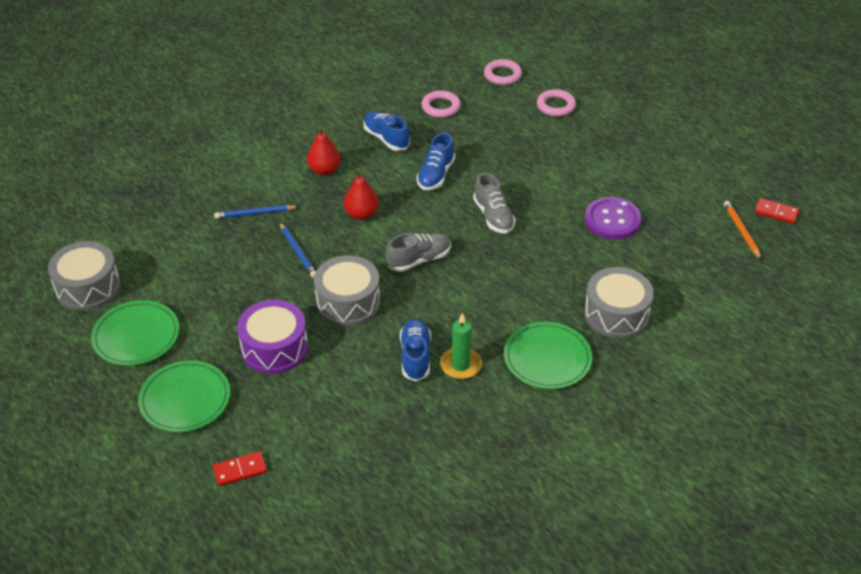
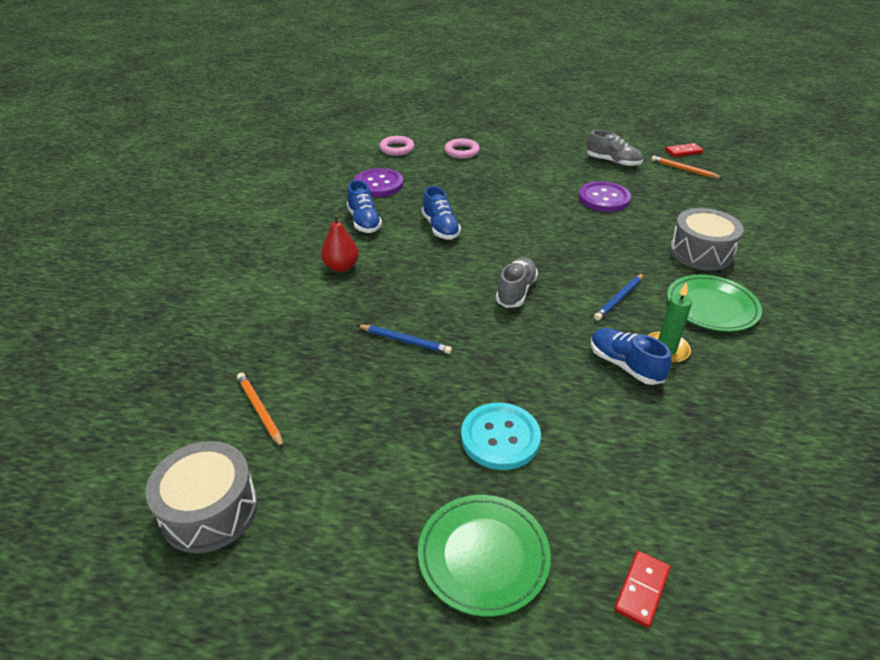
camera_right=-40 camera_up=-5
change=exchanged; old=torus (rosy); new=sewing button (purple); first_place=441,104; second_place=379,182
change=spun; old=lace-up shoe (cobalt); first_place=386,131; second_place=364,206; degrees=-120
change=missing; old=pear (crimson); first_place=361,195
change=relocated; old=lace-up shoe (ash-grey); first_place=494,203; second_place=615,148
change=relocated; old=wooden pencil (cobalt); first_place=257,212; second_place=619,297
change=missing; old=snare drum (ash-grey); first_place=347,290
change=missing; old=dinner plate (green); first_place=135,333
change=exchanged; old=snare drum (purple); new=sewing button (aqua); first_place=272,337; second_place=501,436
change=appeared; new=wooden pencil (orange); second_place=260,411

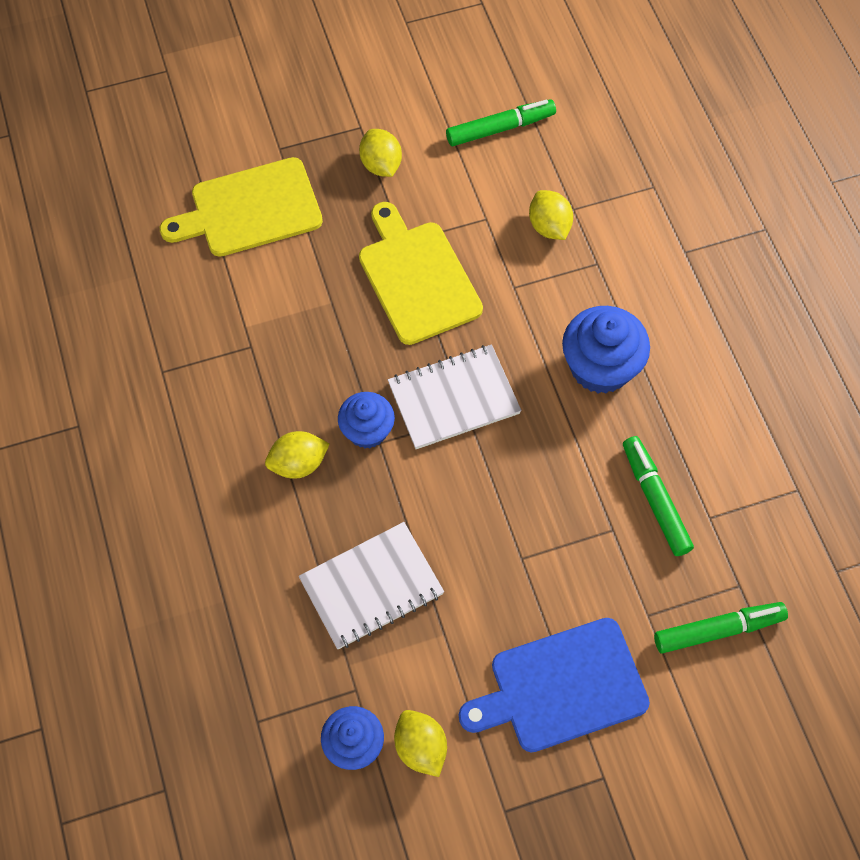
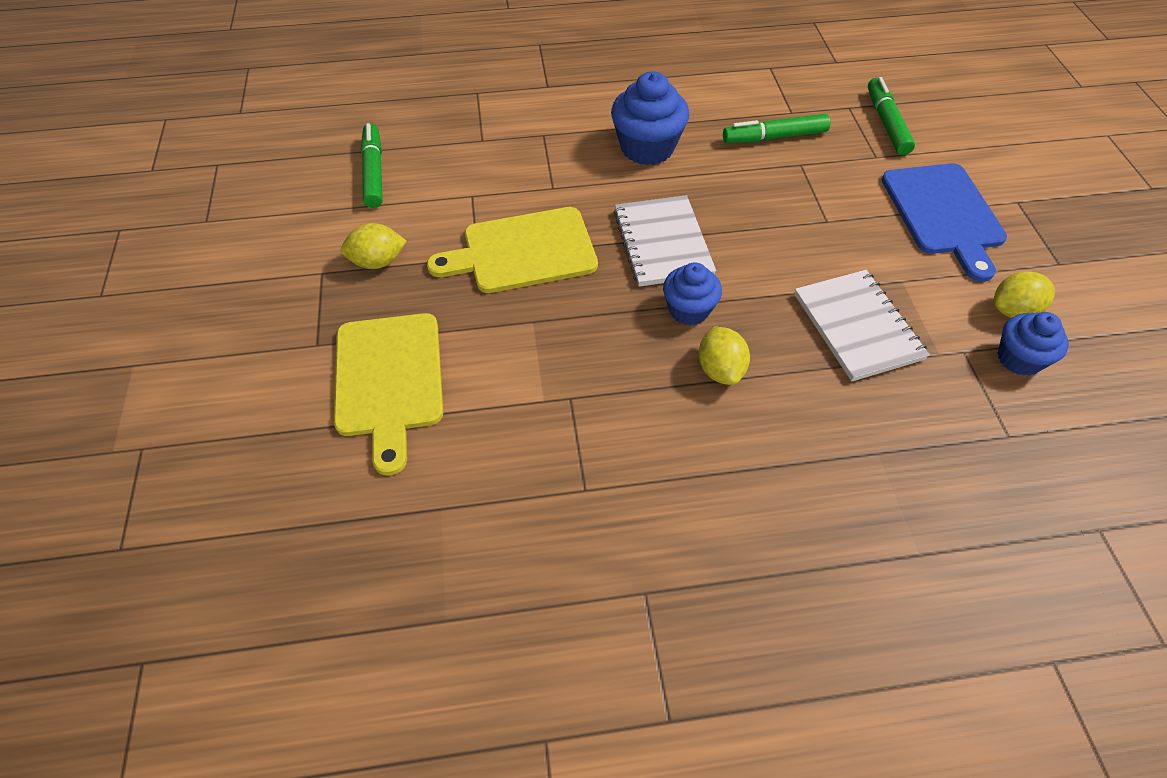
camera_right=-80 camera_up=-10
change=missing; old=lemon (golden); first_place=551,215

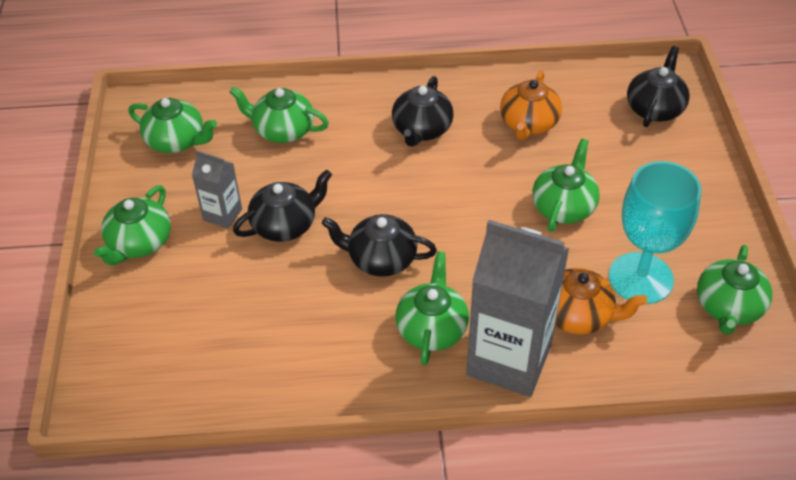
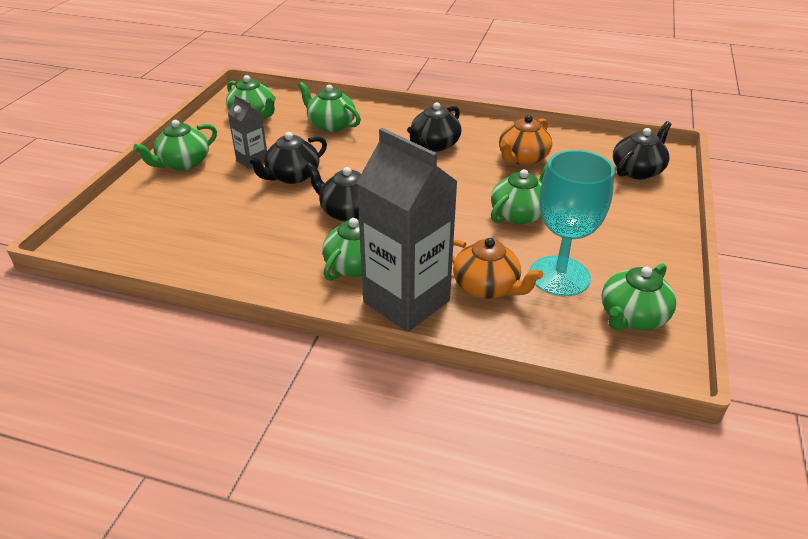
camera_right=20 camera_up=-10
change=spun; old=china teapot (black); first_place=282,205; second_place=287,158; degrees=150

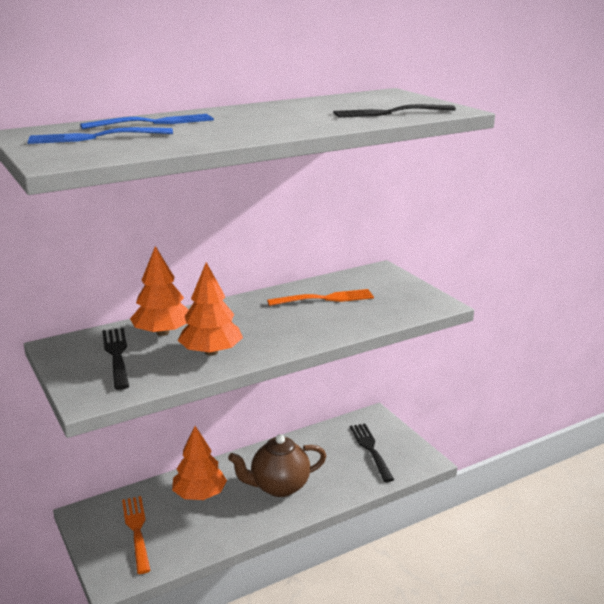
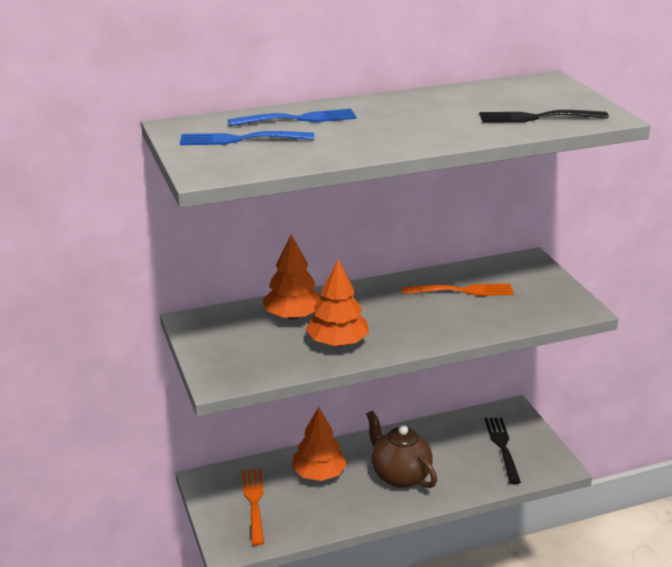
camera_right=10 camera_up=5
change=missing; old=fork (black); first_place=115,359
change=spun; old=china teapot (brown); first_place=277,465; second_place=401,449; degrees=60

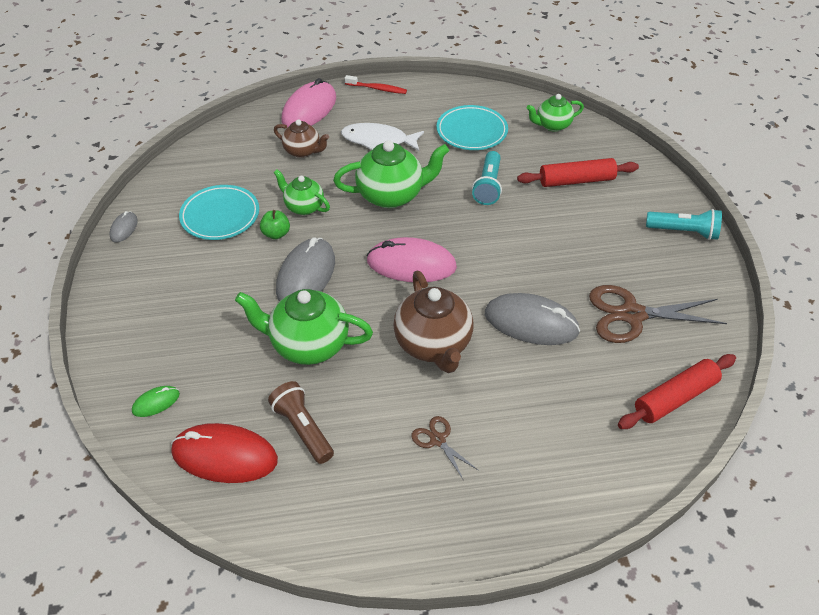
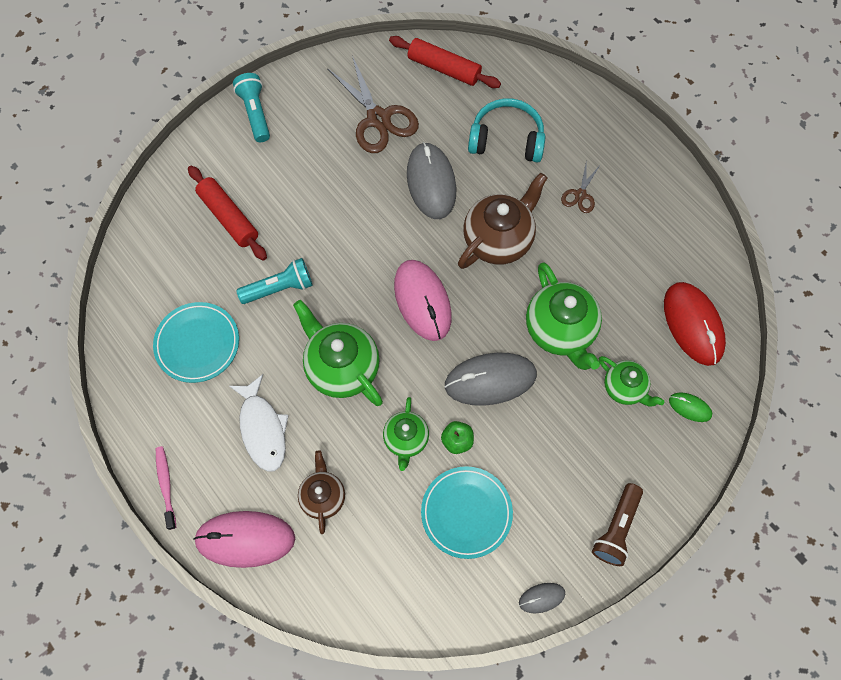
camera_right=-120 camera_up=20
change=colour; old=dental brush (crimson); new=dental brush (rosy); first_place=376,84; second_place=166,488
change=relocated; old=china teapot (green); first_place=555,113; second_place=631,381
change=relocated; old=torch (brown); first_place=301,422; second_place=617,524
change=appeared; new=over-ear headphones (aqua); second_place=506,130

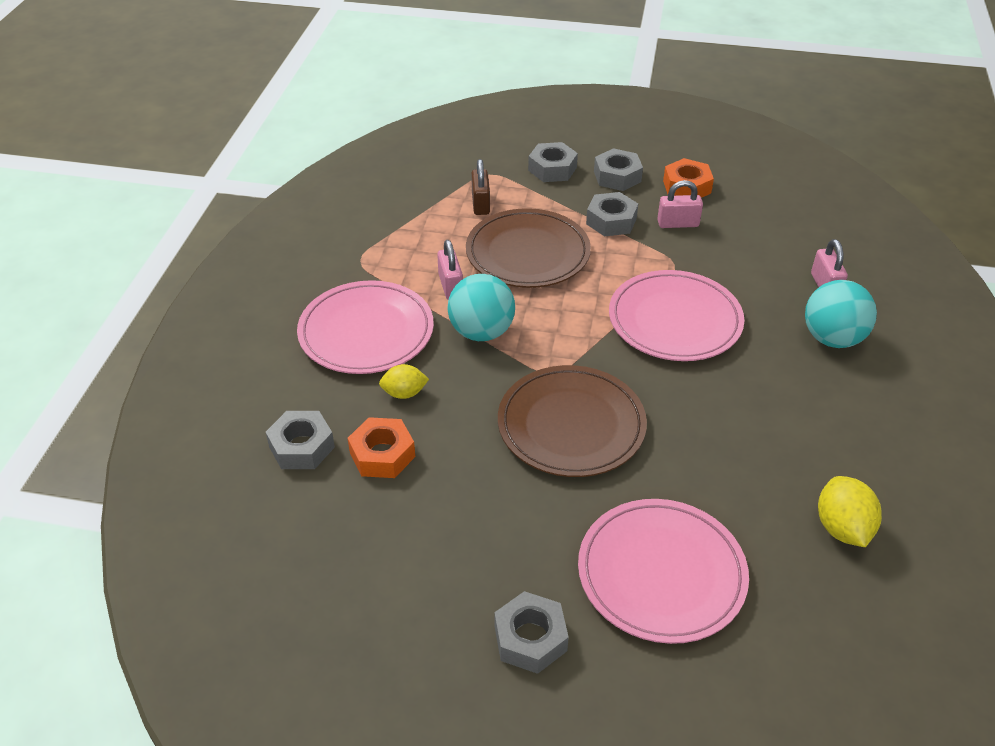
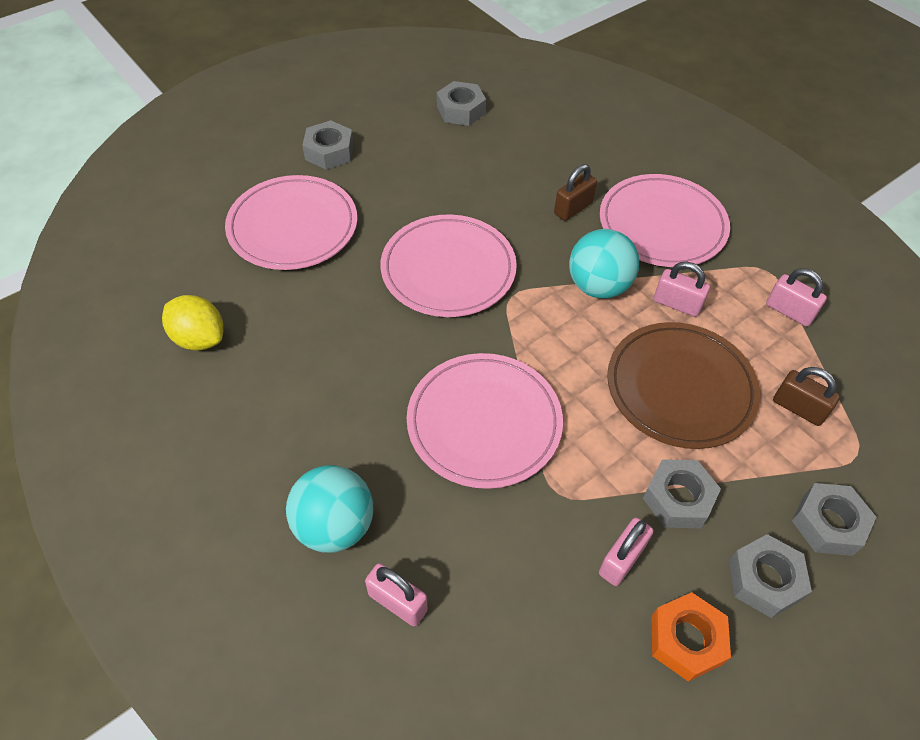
camera_right=130 camera_up=10
change=exchanged; old=lemon (golden); new=lock (brown); first_place=404,381; second_place=575,192
change=colour; old=dinner plate (brown); new=dinner plate (rosy); first_place=572,421; second_place=449,265
change=relocated; old=hexagon nut (ash-grey); first_place=300,440; second_place=461,103
change=missing; old=hexagon nut (orange); first_place=381,447
change=appeared; new=lock (rosy); second_place=796,297

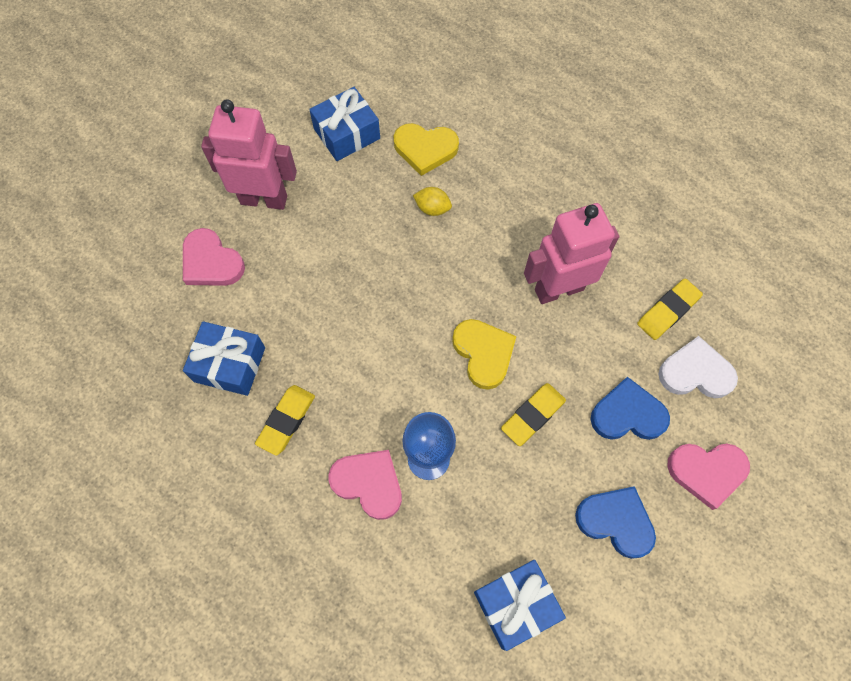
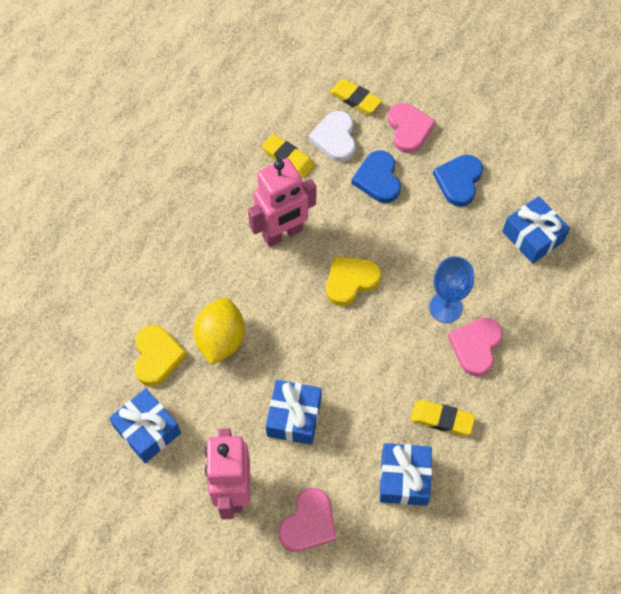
camera_right=-100 camera_up=-5
change=size; old=lemon (golden); first_place=432,201; second_place=219,331; factor=1.95
change=spun; old=robot figure (rosy); first_place=571,253; second_place=282,202; degrees=-90
change=relocated; old=gum eraser (golden); first_place=533,414; second_place=356,96
change=appeared; new=present (cobalt); second_place=294,412

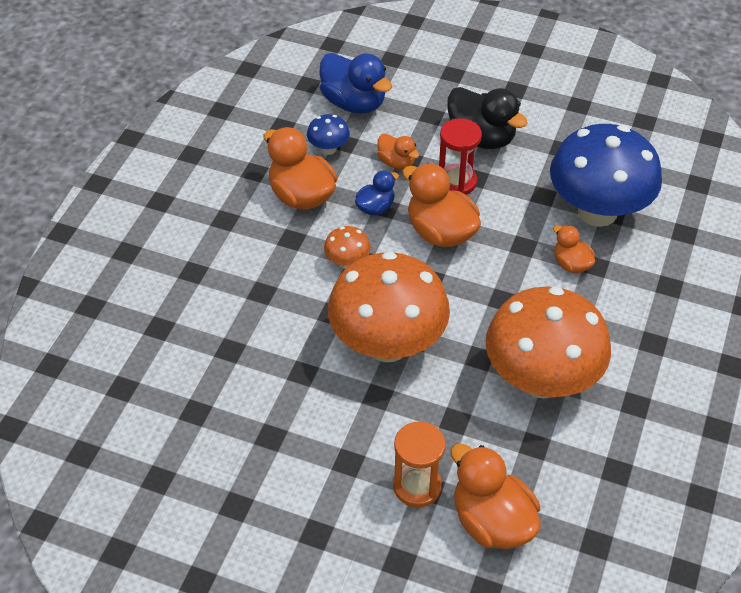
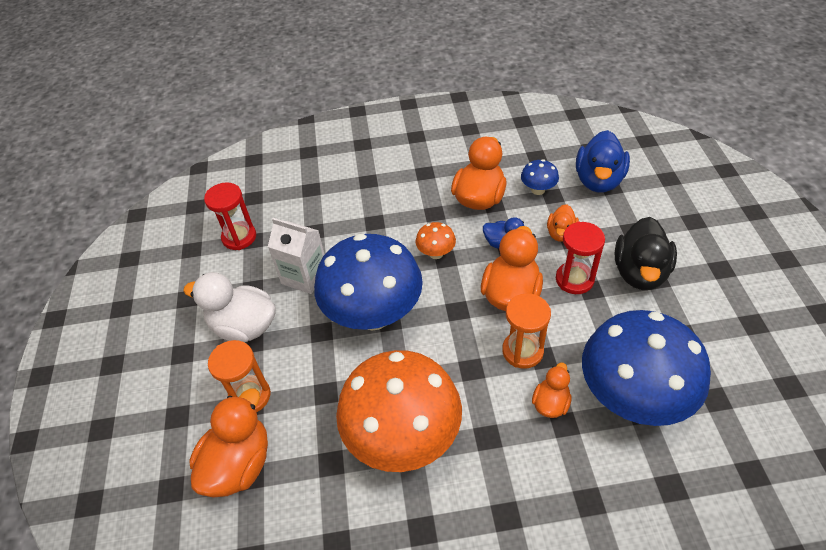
camera_right=65 camera_up=0
change=colour; old=toadstool (orange); new=toadstool (cobalt); first_place=389,306; second_place=368,282
change=appeared; new=sandglass (crimson); second_place=230,216
change=appeared; new=milk carton (snow-white); second_place=296,256
change=appeared; new=rubber duck (snow-white); second_place=229,307
change=appeared; new=sandglass (orange); second_place=526,331

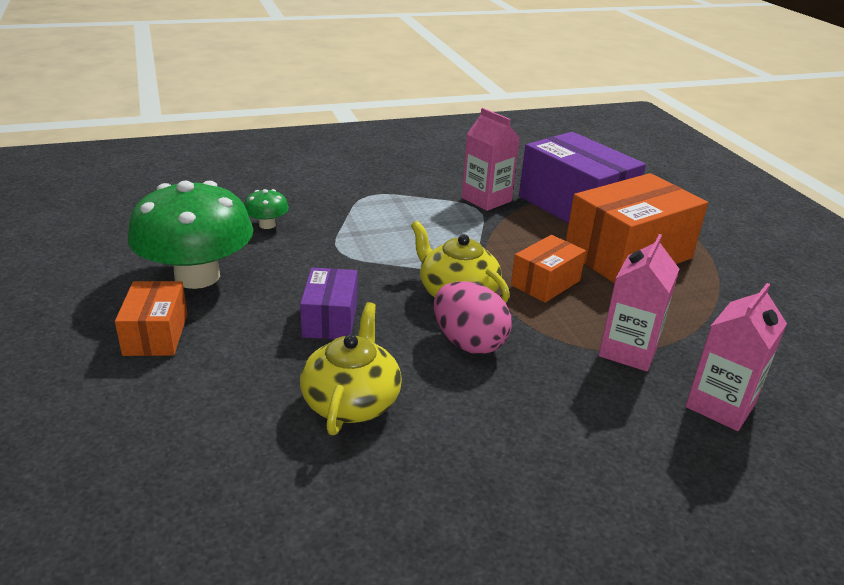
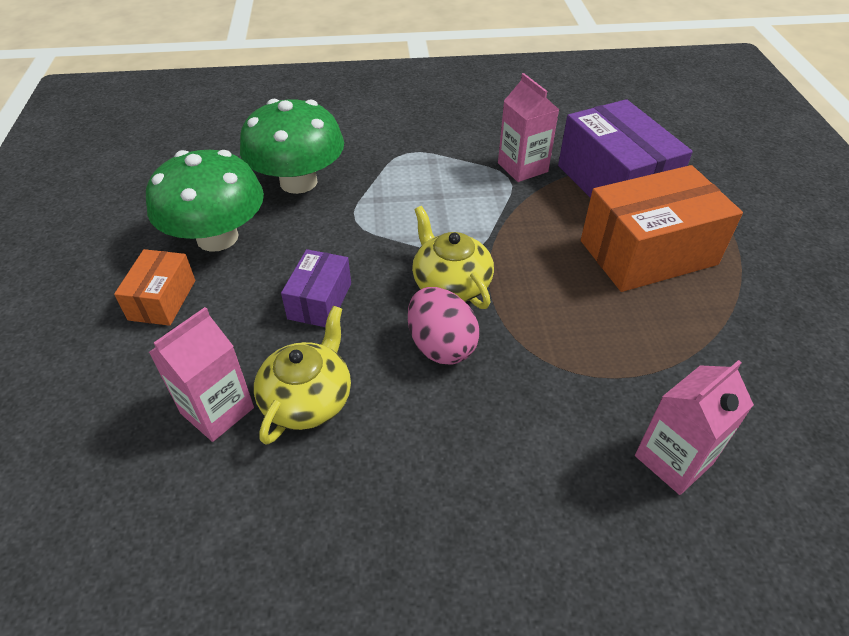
camera_right=15 camera_up=15
change=size; old=toadstool (green); first_place=266,209; second_place=292,146; factor=2.36
change=relocated; old=milk carton (rosy); first_place=639,302; second_place=201,374
change=missing; old=parcel (orange); first_place=548,269

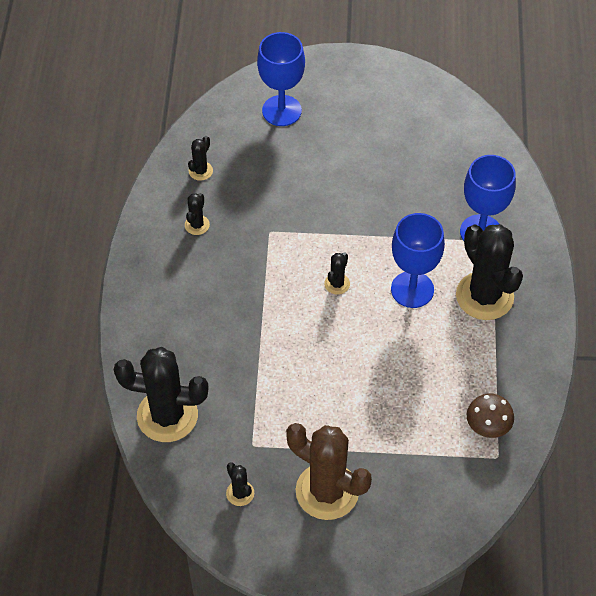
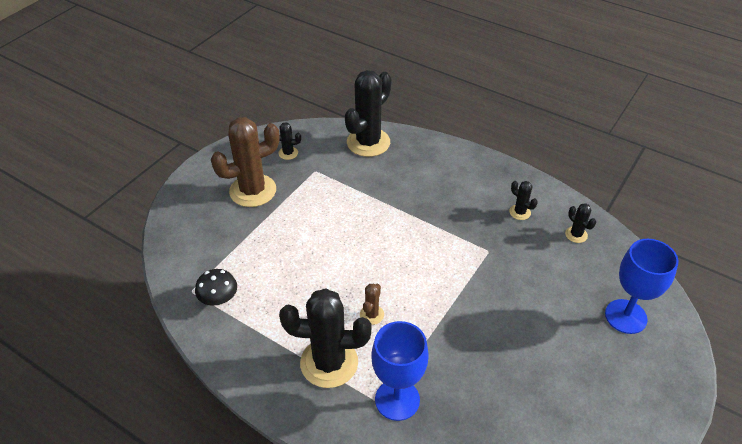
camera_right=120 camera_up=-10
change=exchanged; old=chalice (cobalt); new=saguaro cactus (brown); first_place=418,260; second_place=372,304
change=missing; old=saguaro cactus (black); first_place=337,273
change=colour; old=toadstool (brown); new=toadstool (black); first_place=490,416; second_place=216,287

